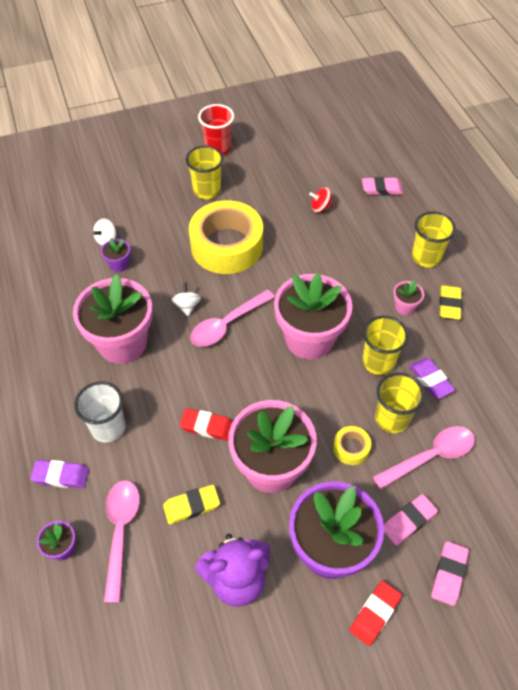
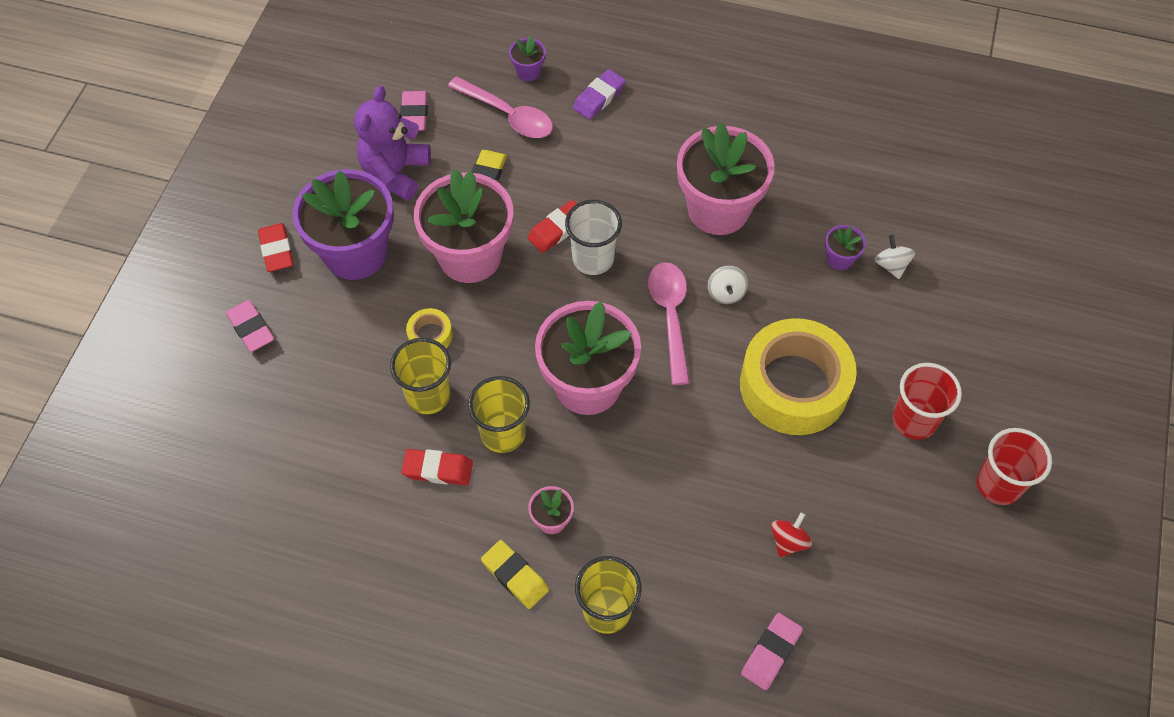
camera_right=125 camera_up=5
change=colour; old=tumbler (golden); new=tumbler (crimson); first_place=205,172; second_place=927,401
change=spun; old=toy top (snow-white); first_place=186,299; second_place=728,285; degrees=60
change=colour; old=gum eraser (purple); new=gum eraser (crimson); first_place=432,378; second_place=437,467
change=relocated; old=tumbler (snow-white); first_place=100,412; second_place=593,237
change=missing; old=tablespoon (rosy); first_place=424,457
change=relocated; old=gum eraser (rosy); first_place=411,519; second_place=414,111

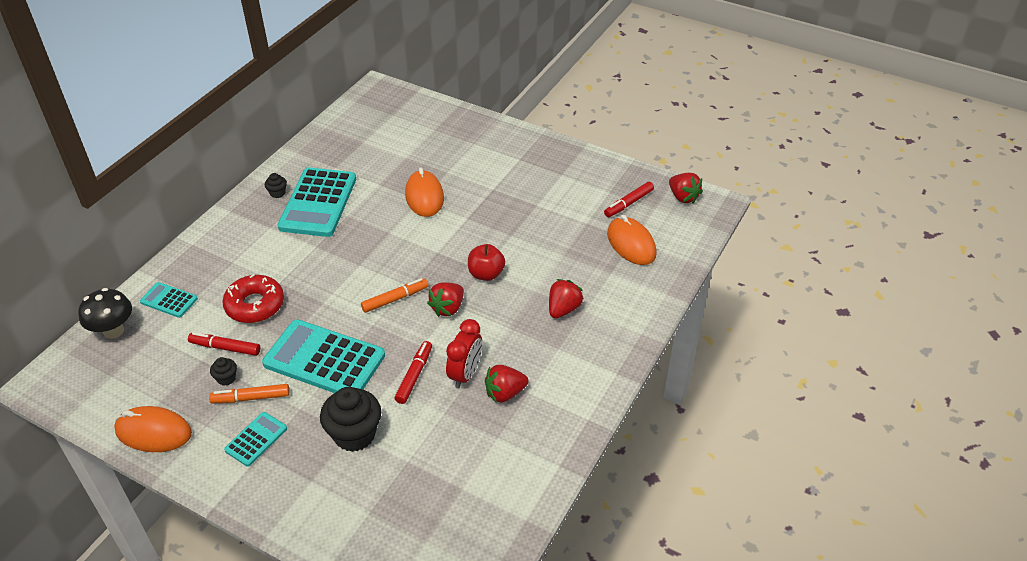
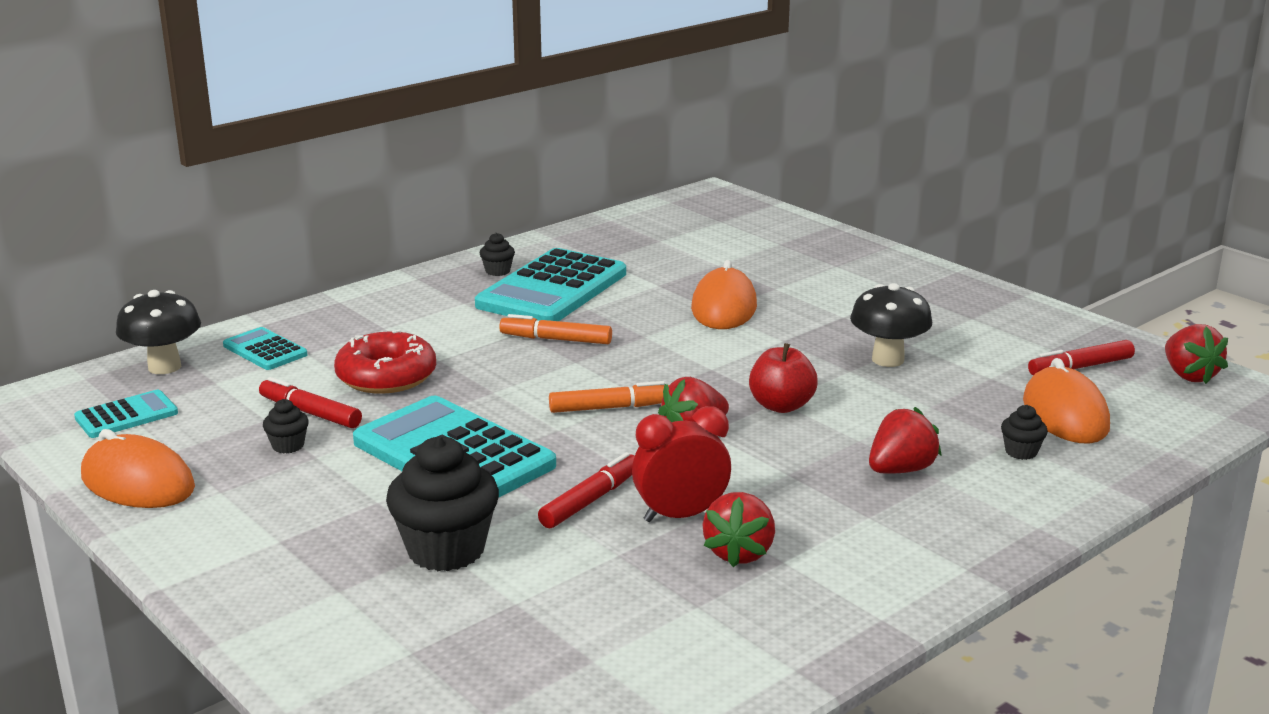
camera_right=20 camera_up=-20
change=spun; old=alarm clock (crimson); first_place=464,354; second_place=681,464; degrees=-150
change=spun; old=strawberry (crimson); first_place=506,384; second_place=738,529; degrees=-75
change=relocated; old=marker pen (orange); first_place=249,393; second_place=555,329
change=relocated; old=calculator (aqua); first_place=255,439; second_place=126,414
change=appeared; new=toadstool (black); second_place=891,325
change=appeared; new=cupcake (black); second_place=1024,432

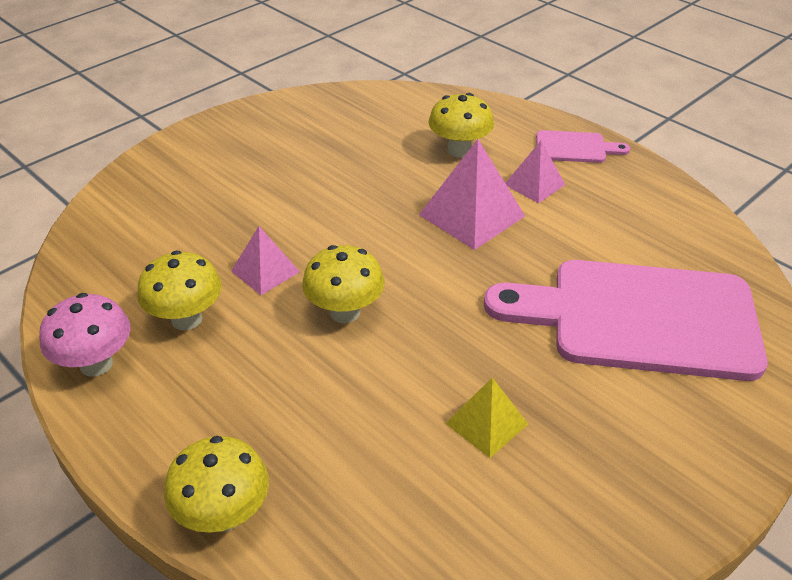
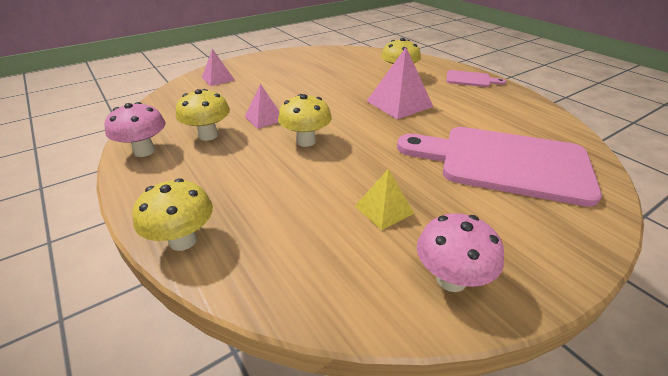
camera_right=10 camera_up=-5
change=relocated; old=pyramid (rosy); first_place=535,172; second_place=218,67
change=appeared; new=toadstool (rosy); second_place=460,252

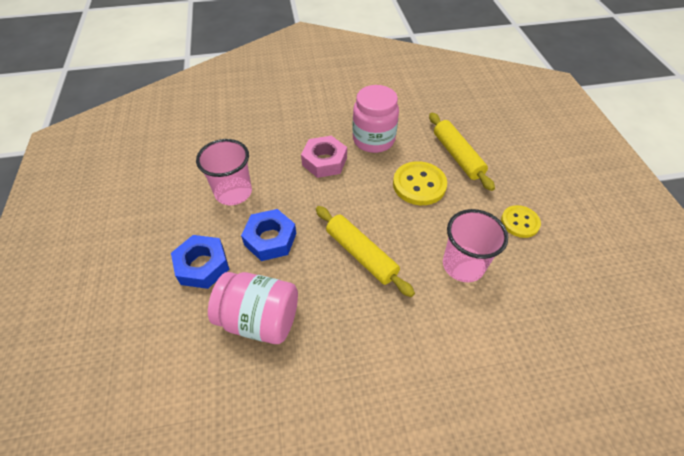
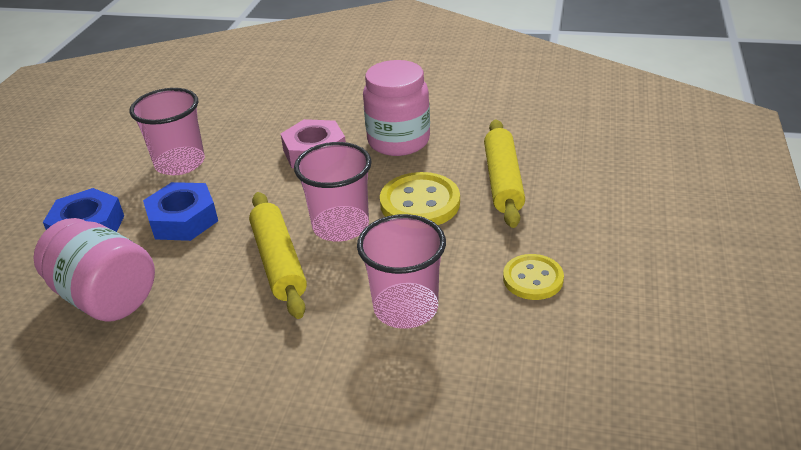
camera_right=25 camera_up=-15
change=appeared; new=tumbler (rosy); second_place=333,191

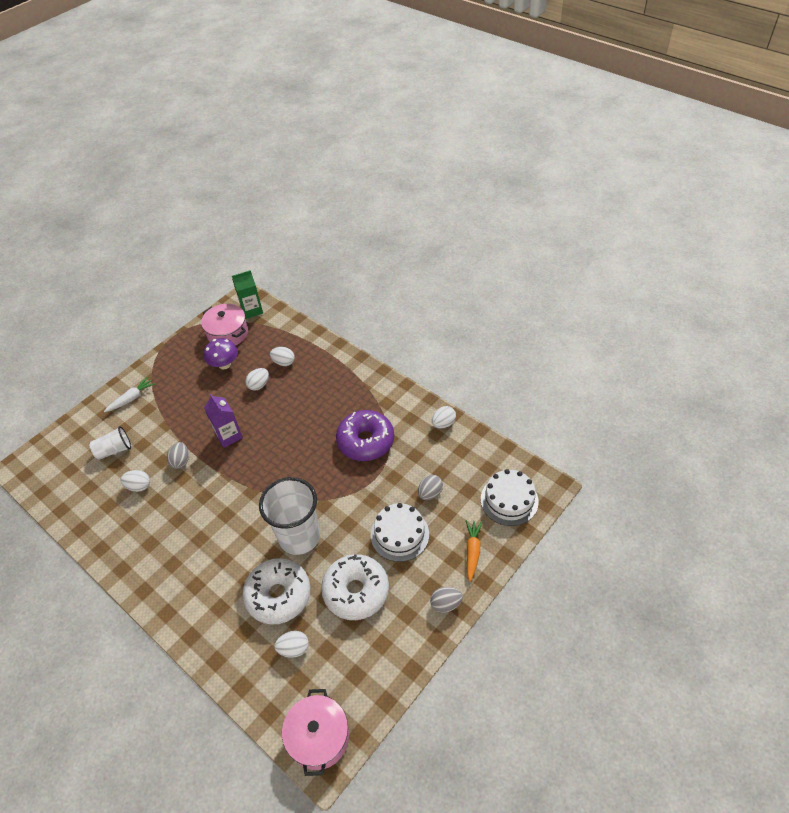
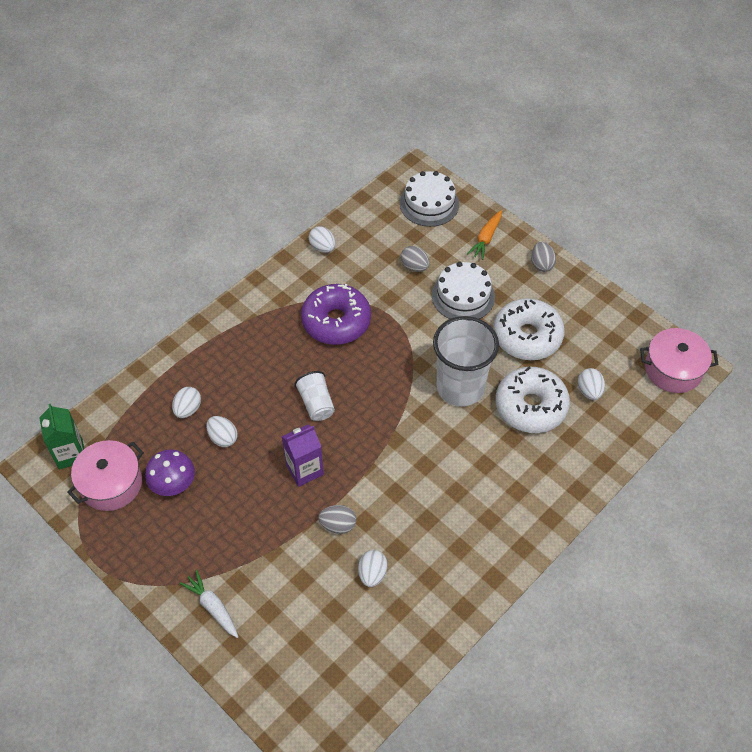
camera_right=-90 camera_up=5
change=relocated; old=tumbler (snow-white); first_place=110,443; second_place=314,396
change=spun; old=root vegetable (orange); first_place=474,551; second_place=484,235; degrees=-75

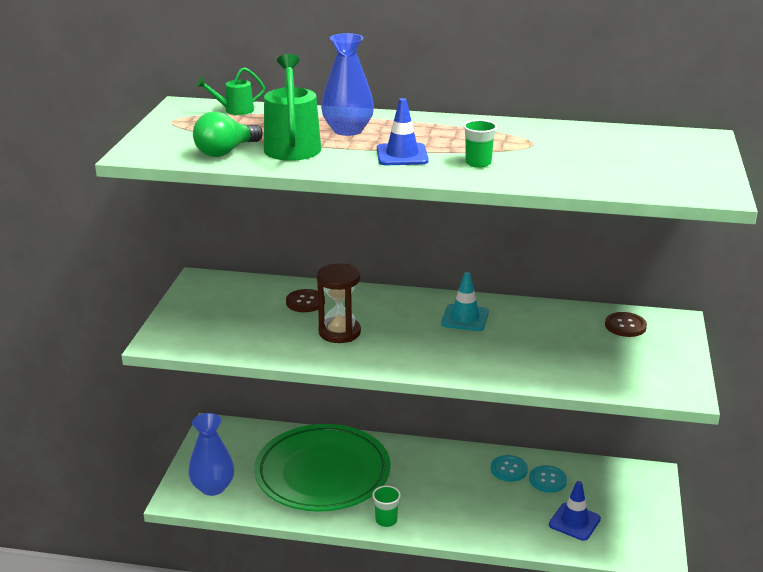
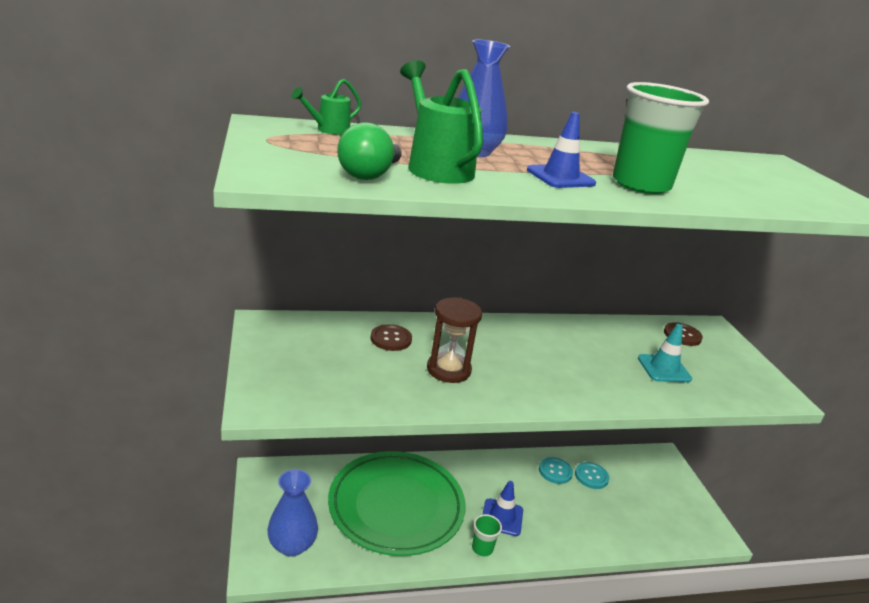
camera_right=-25 camera_up=0
change=size; old=tumbler (green); first_place=480,144; second_place=661,138; factor=2.14
change=relocated; old=traffic cone (aqua); first_place=465,301; second_place=665,353
change=relocated; old=traffic cone (cobalt); first_place=575,511; second_place=503,508

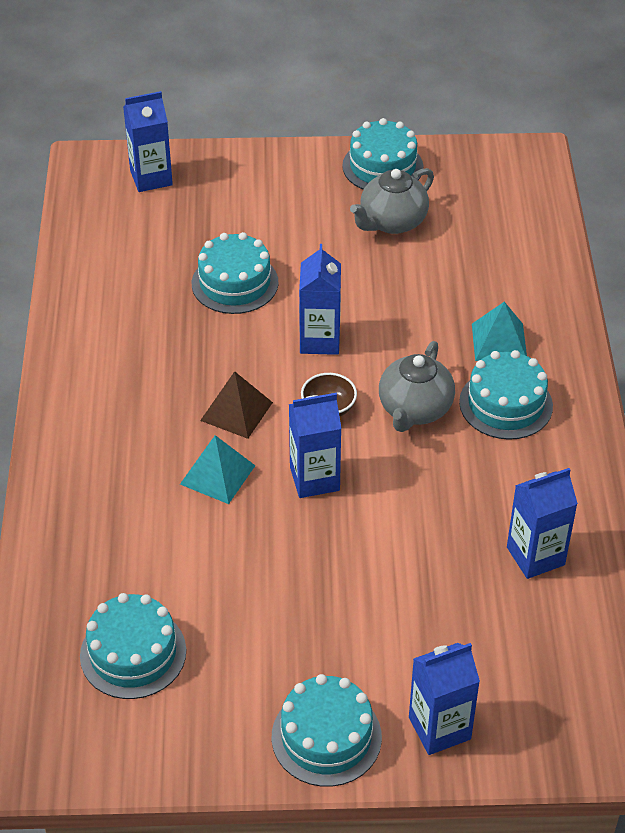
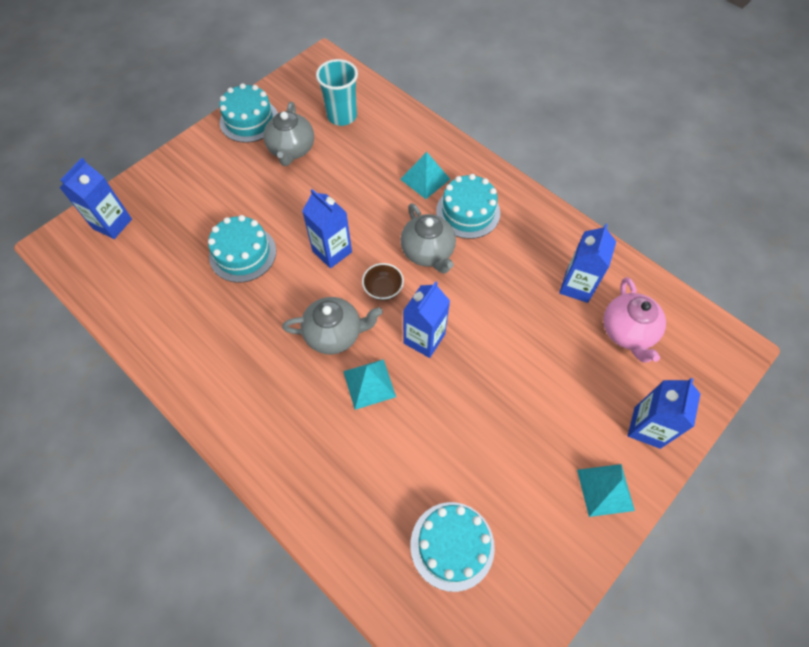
camera_right=-45 camera_up=15
change=exchanged; old=pyramid (brown); new=china teapot (ash-grey); first_place=236,405; second_place=332,325
change=exchanged; old=layer cake (aqua); new=pyramid (aqua); first_place=327,730; second_place=606,490
change=appeared; new=tumbler (aqua); second_place=337,92
change=appeared; new=china teapot (rosy); second_place=634,319

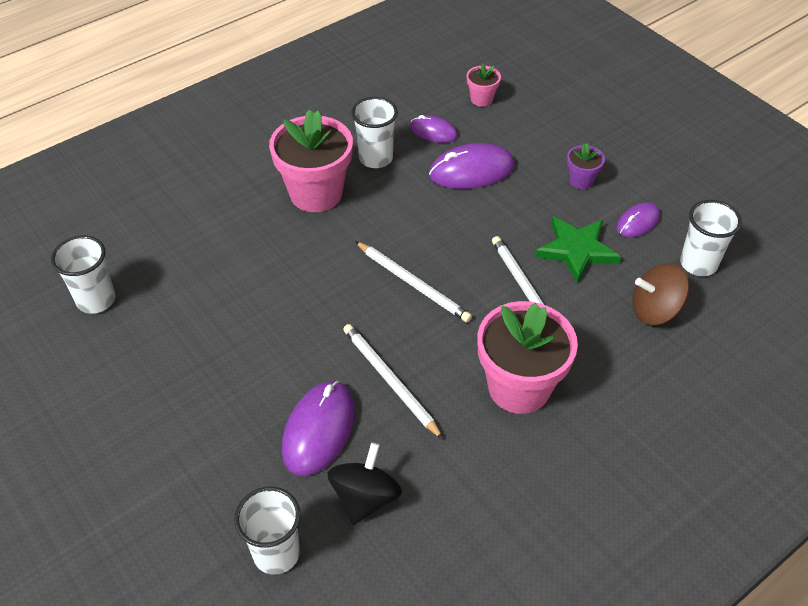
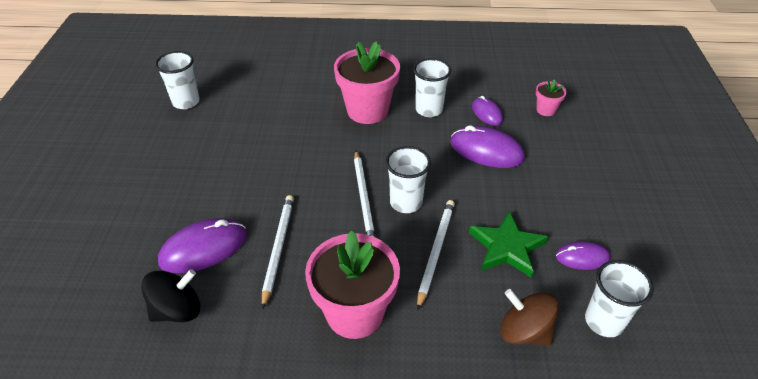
camera_right=40 camera_up=-5
change=missing; old=flower pot (purple); first_place=586,166
change=relocated; old=tumbler (snow-white); first_place=267,531; second_place=408,179

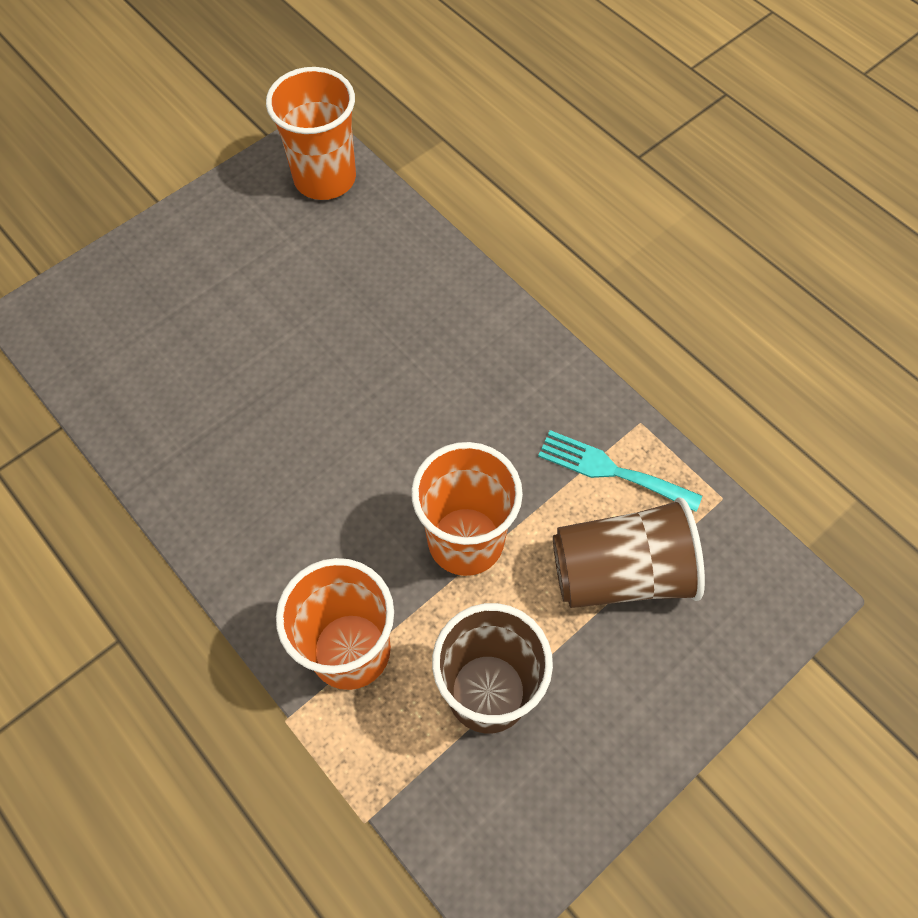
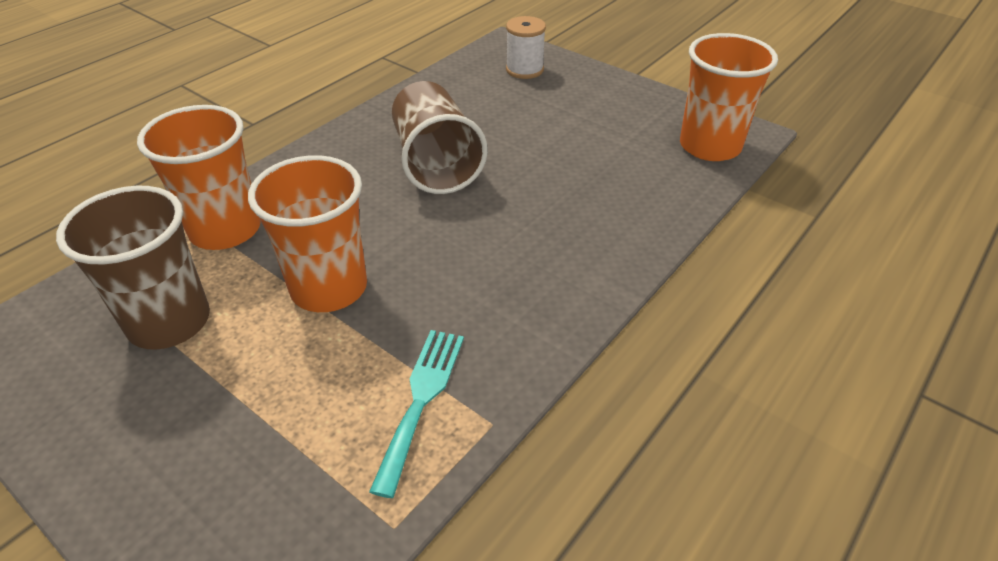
camera_right=80 camera_up=-20
change=relocated; old=tumbler (brown); first_place=629,552; second_place=440,137
change=appeared; new=reel of thread (snow-white); second_place=526,47

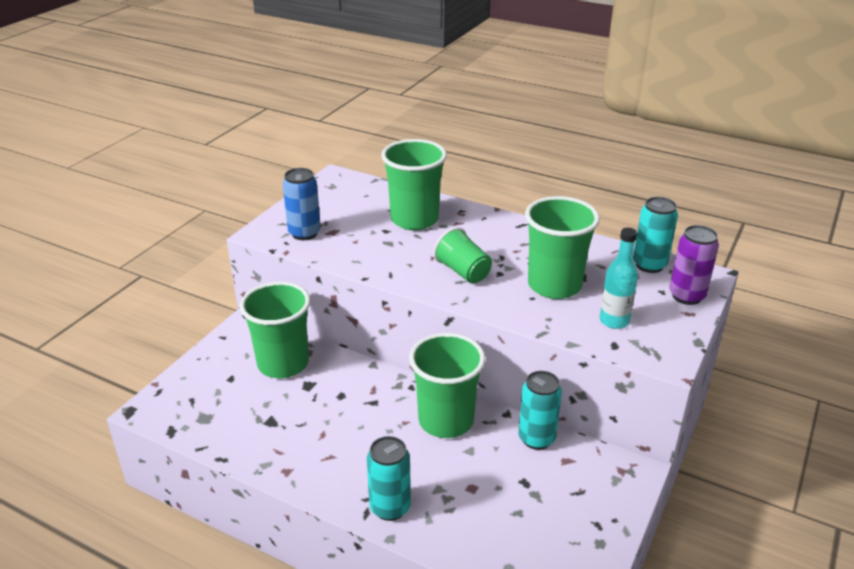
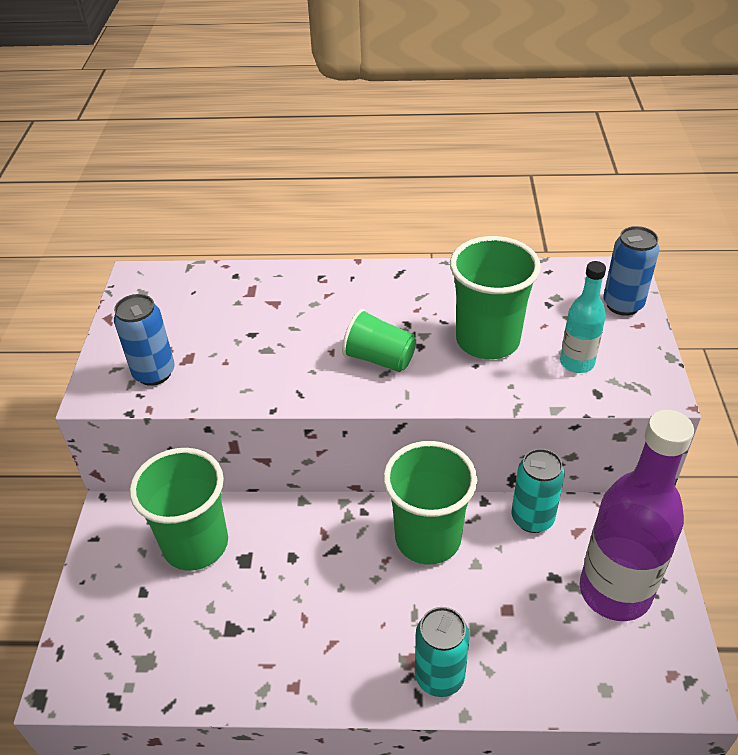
camera_right=-25 camera_up=10
change=missing; old=tumbler (green); first_place=414,184
change=missing; old=tin (aqua); first_place=655,235
change=colour; old=tin (purple); new=tin (cobalt); first_place=694,265; second_place=631,271
change=appeared; new=drink bottle (purple); second_place=637,515

